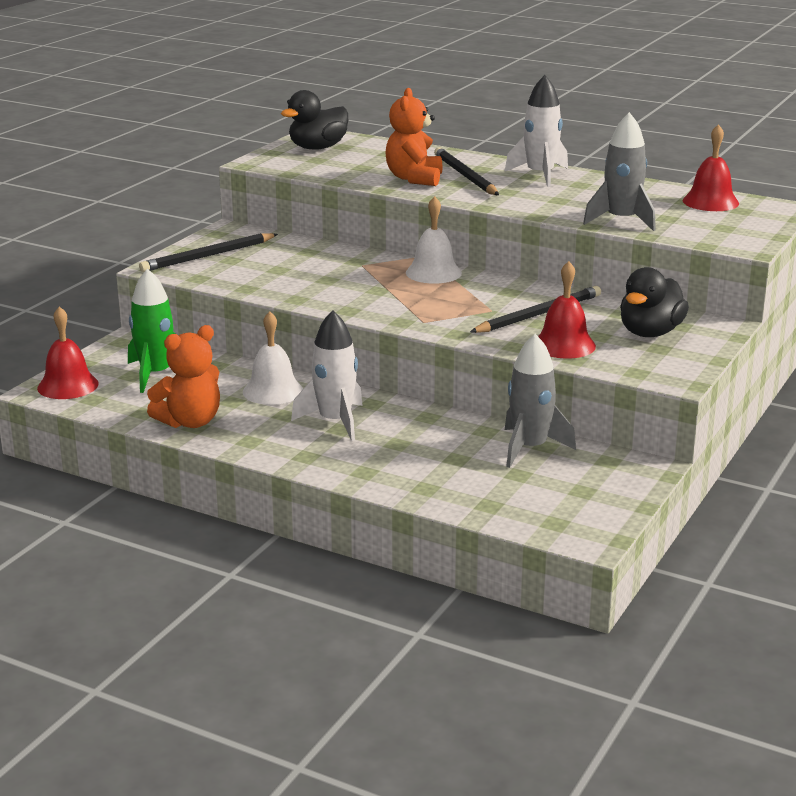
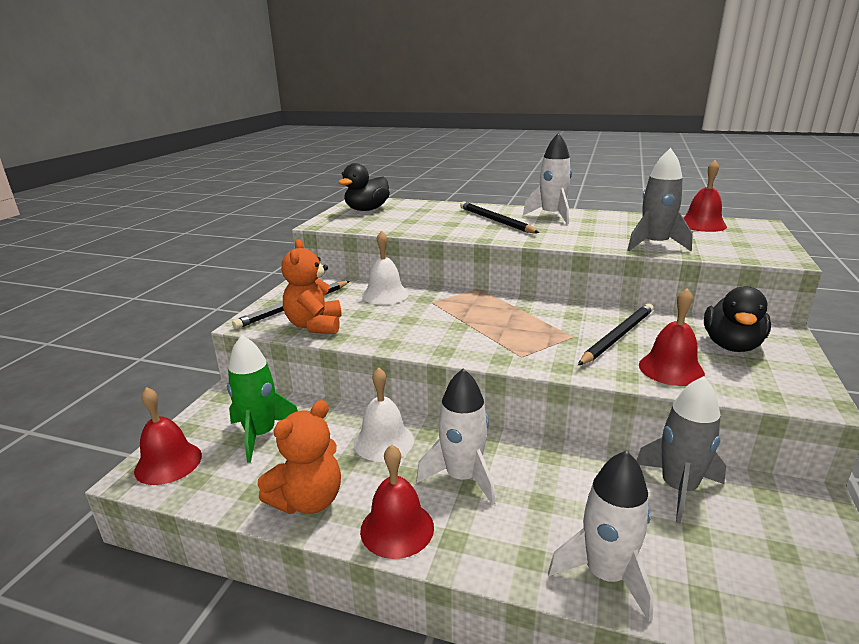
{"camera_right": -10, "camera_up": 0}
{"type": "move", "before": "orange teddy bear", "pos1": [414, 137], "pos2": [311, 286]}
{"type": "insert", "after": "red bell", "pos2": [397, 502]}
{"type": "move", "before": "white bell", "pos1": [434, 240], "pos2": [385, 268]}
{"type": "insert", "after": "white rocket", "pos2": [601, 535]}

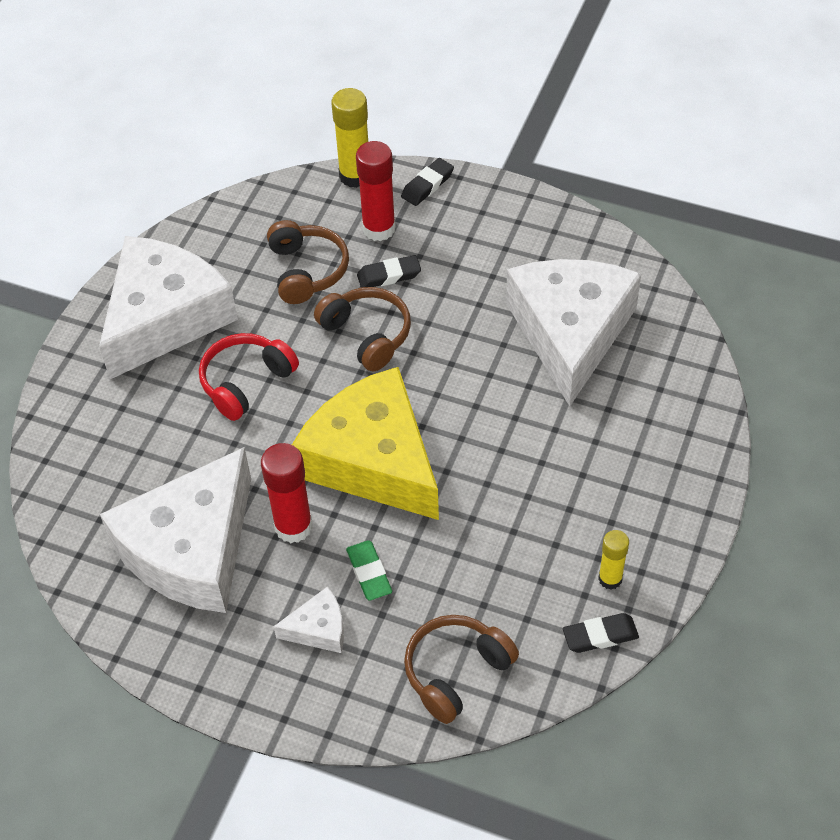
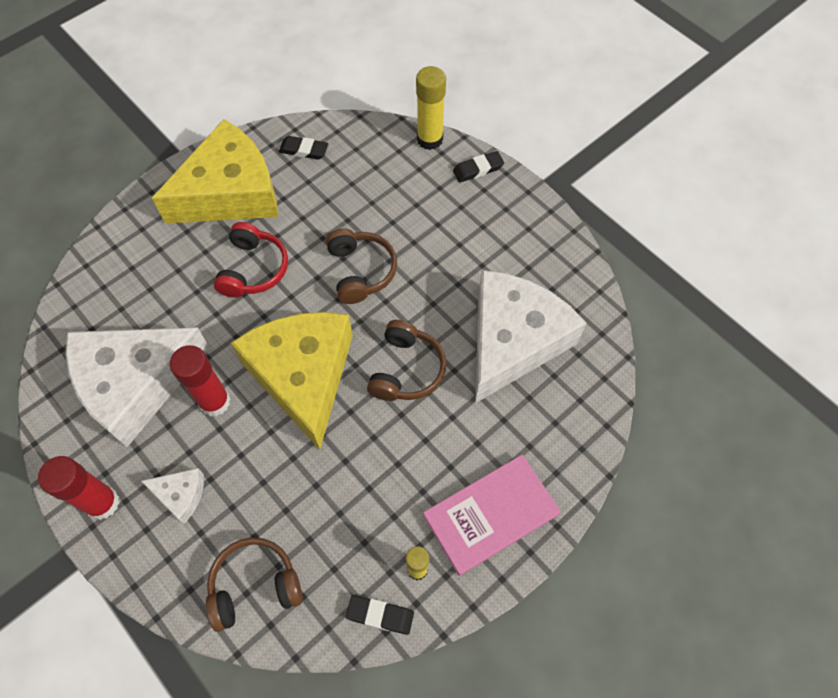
{"camera_right": 25, "camera_up": 10}
{"type": "move", "before": "red glue stick", "pos1": [376, 191], "pos2": [78, 488]}
{"type": "recolor", "before": "white cheese", "after": "yellow cheese", "pos1": [168, 307], "pos2": [215, 171]}
{"type": "rotate", "before": "red headphones", "pos1": [249, 377], "pos2": [251, 260], "turn": 120}
{"type": "move", "before": "black eraser", "pos1": [389, 271], "pos2": [303, 148]}
{"type": "move", "before": "brown headphones", "pos1": [308, 262], "pos2": [406, 360]}
{"type": "insert", "after": "pink book", "pos2": [492, 515]}
{"type": "delete", "before": "green eraser", "pos1": [369, 570]}

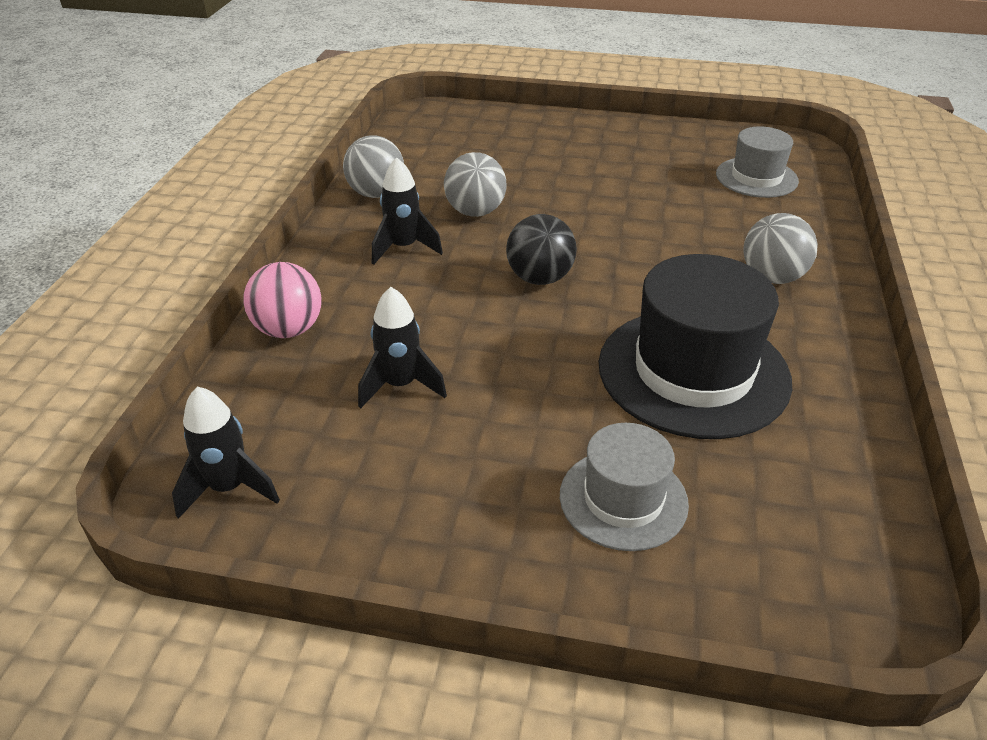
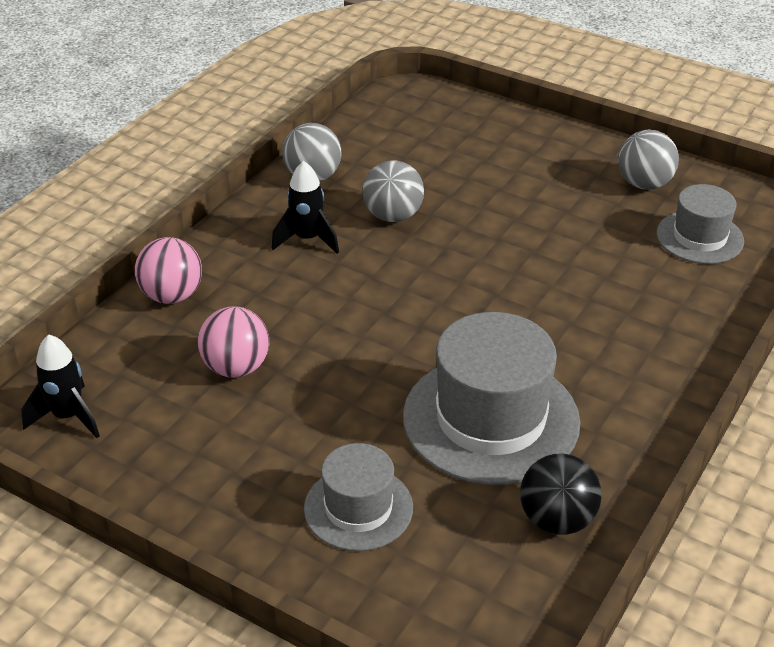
{"camera_right": 20, "camera_up": 0}
{"type": "replace", "before": "black rocket", "after": "pink ball", "pos1": [402, 348], "pos2": [233, 342]}
{"type": "recolor", "before": "black hat", "after": "grey hat", "pos1": [695, 346], "pos2": [491, 398]}
{"type": "move", "before": "black ball", "pos1": [541, 249], "pos2": [561, 494]}
{"type": "move", "before": "grey ball", "pos1": [781, 248], "pos2": [648, 160]}

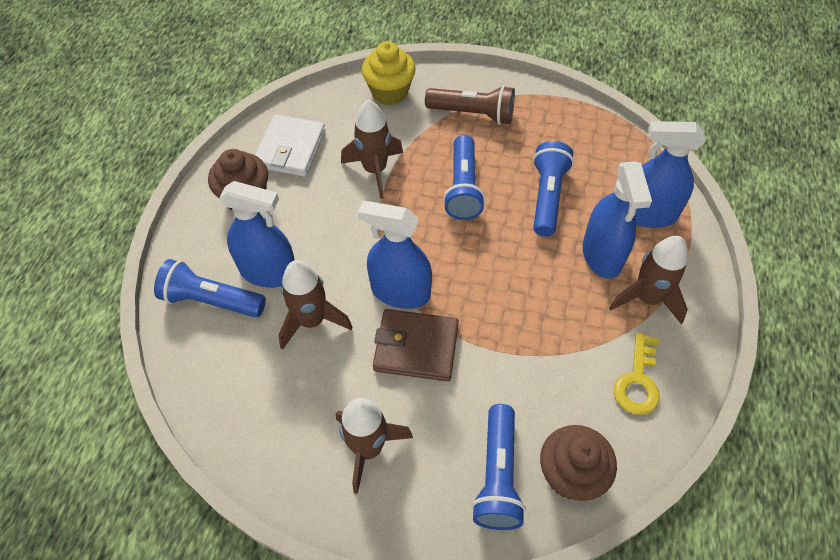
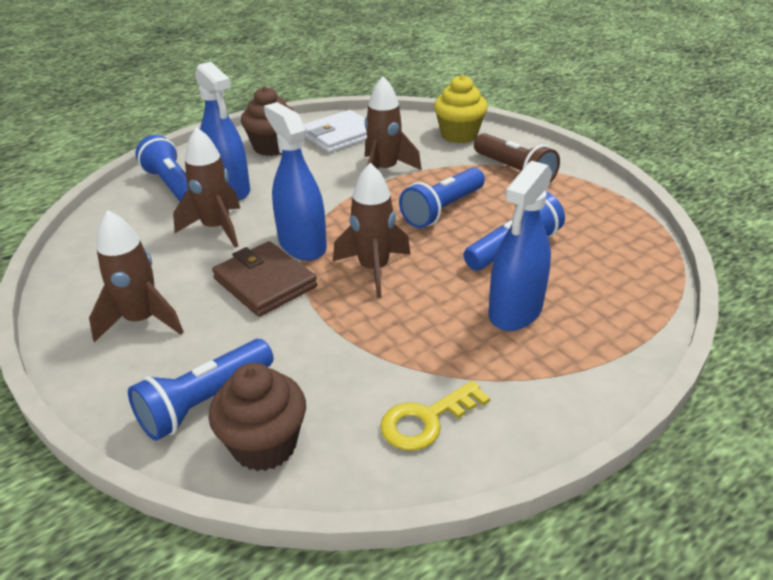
{"camera_right": 40, "camera_up": -20}
{"type": "move", "before": "brown rocket", "pos1": [648, 280], "pos2": [371, 230]}
{"type": "delete", "before": "blue spray bottle", "pos1": [670, 174]}

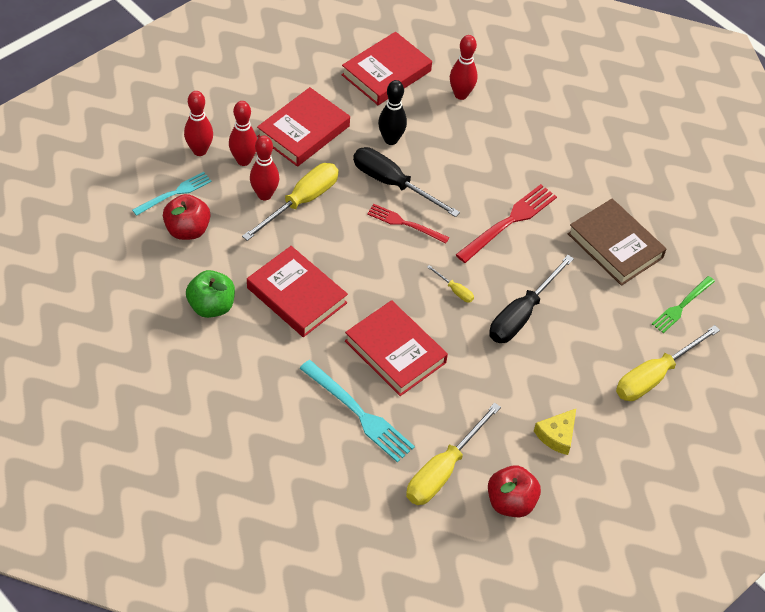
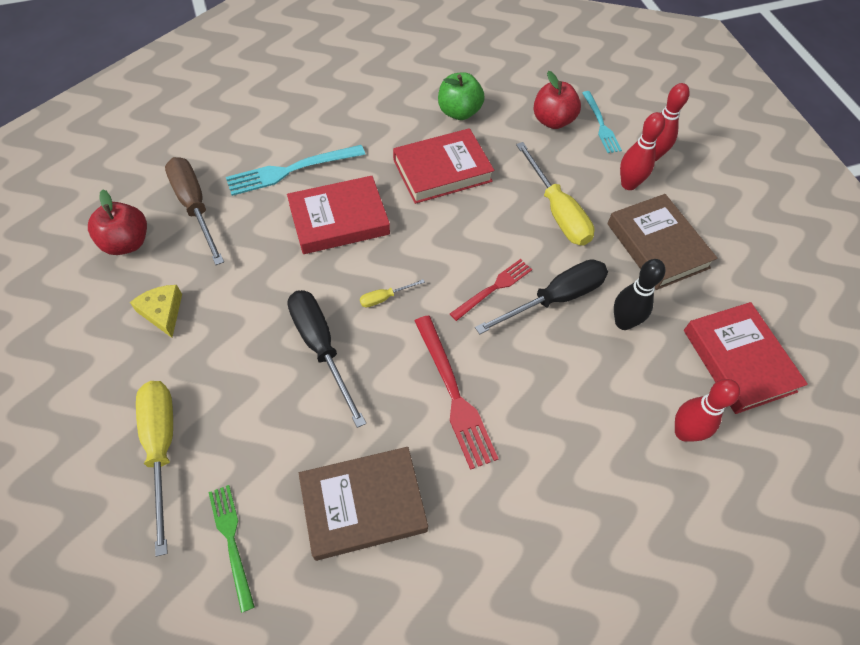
{"camera_right": 115, "camera_up": 5}
{"type": "recolor", "before": "yellow screwdriver", "after": "brown screwdriver", "pos1": [453, 454], "pos2": [194, 211]}
{"type": "recolor", "before": "red book", "after": "brown book", "pos1": [303, 127], "pos2": [662, 242]}
{"type": "delete", "before": "red bowling pin", "pos1": [264, 168]}

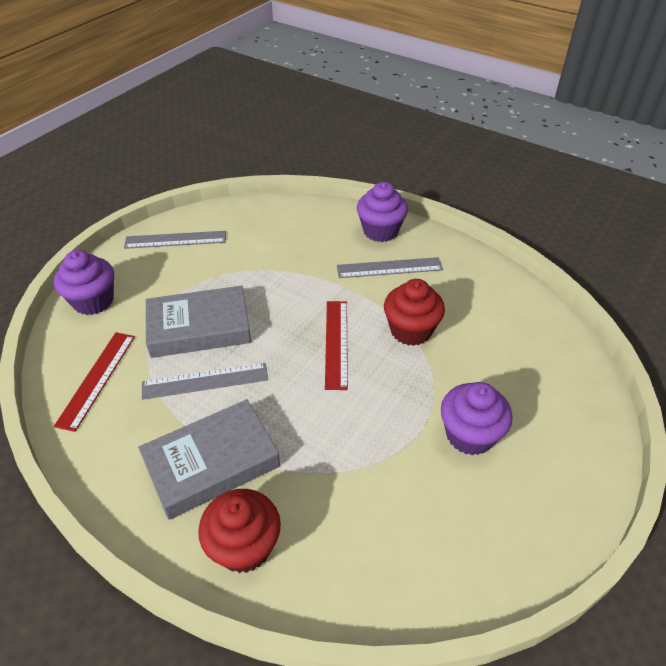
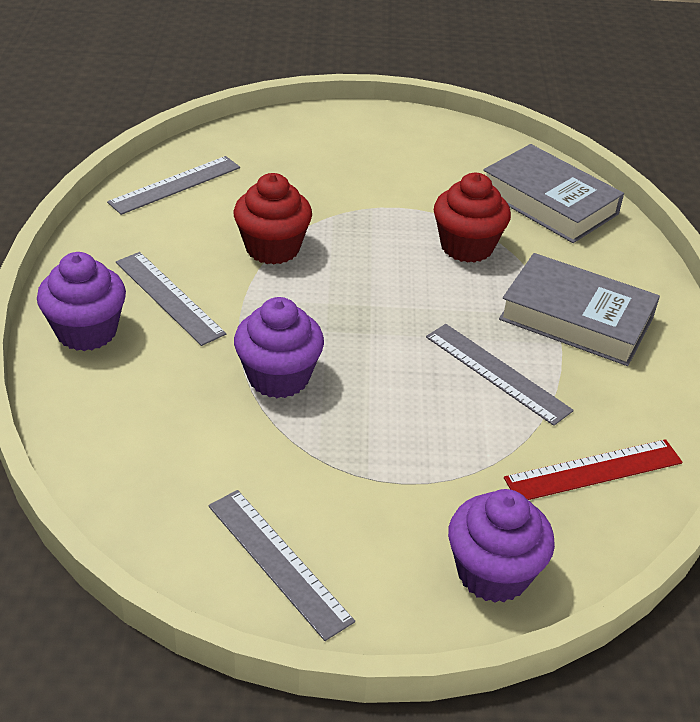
{"camera_right": -125, "camera_up": -5}
{"type": "insert", "after": "grey ruler", "pos2": [173, 185]}
{"type": "move", "before": "purple cupcake", "pos1": [477, 418], "pos2": [279, 347]}
{"type": "move", "before": "red cupcake", "pos1": [239, 531], "pos2": [472, 218]}
{"type": "move", "before": "grey book", "pos1": [198, 322], "pos2": [553, 193]}
{"type": "delete", "before": "red ruler", "pos1": [336, 345]}

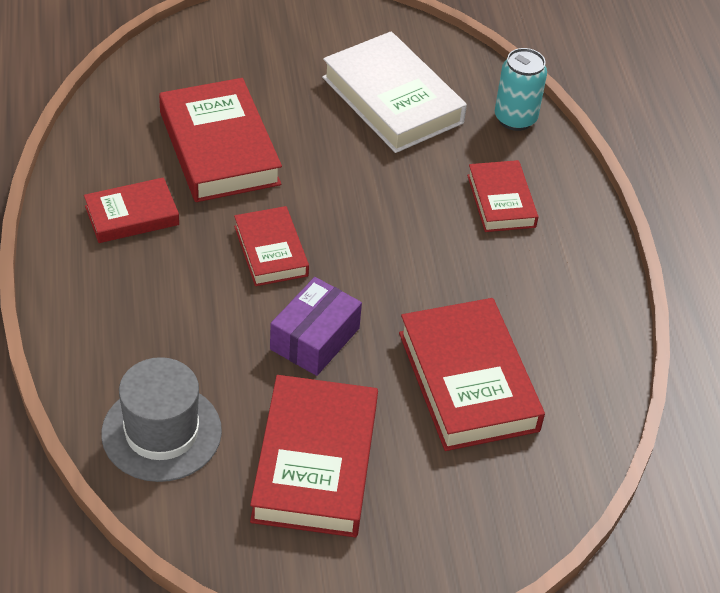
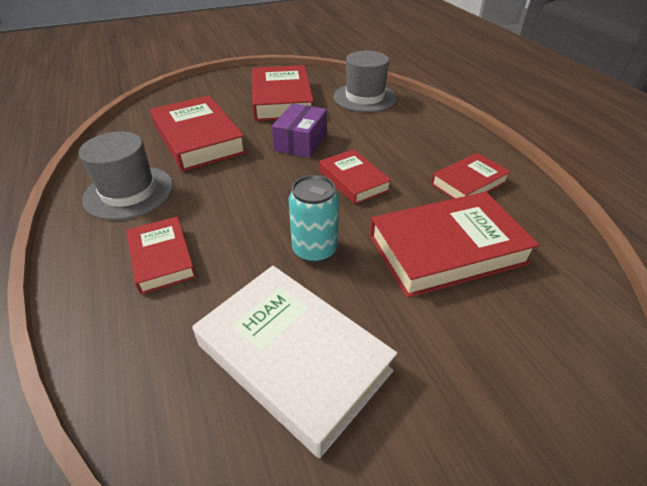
{"camera_right": 170, "camera_up": -5}
{"type": "insert", "after": "grey hat", "pos2": [126, 176]}
{"type": "move", "before": "turquoise can", "pos1": [521, 89], "pos2": [314, 219]}
{"type": "rotate", "before": "red book", "pos1": [220, 140], "pos2": [454, 245], "turn": -75}

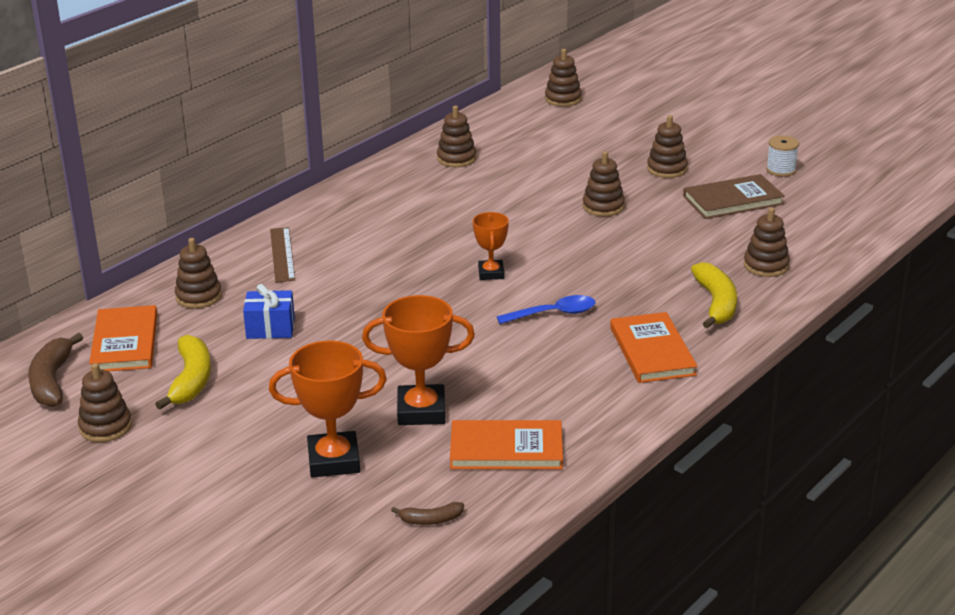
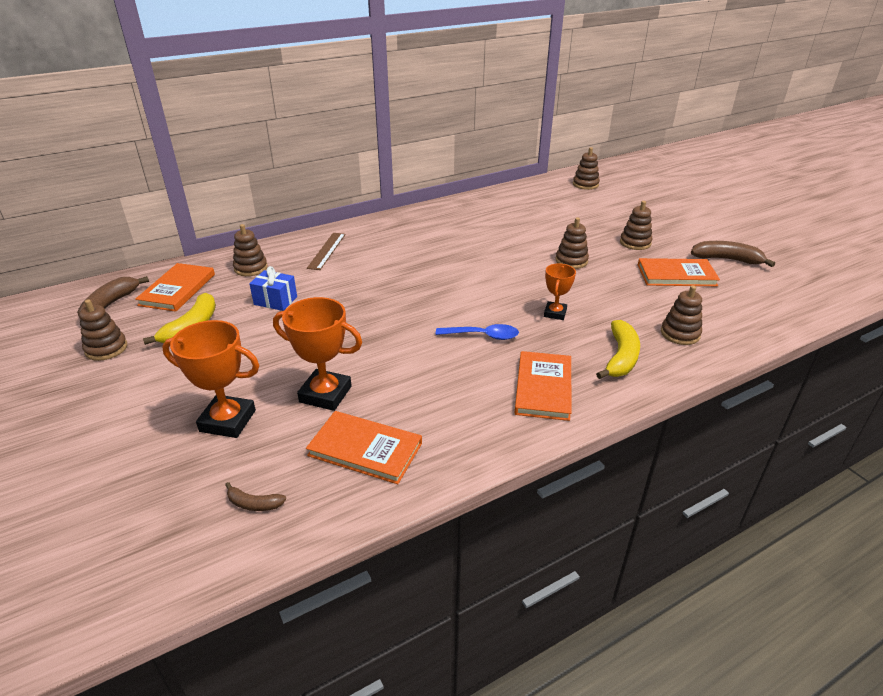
{"camera_right": 20, "camera_up": 5}
{"type": "move", "before": "orange trophy", "pos1": [491, 246], "pos2": [560, 291]}
{"type": "recolor", "before": "brown book", "after": "orange book", "pos1": [734, 196], "pos2": [679, 272]}
{"type": "replace", "before": "white spool", "after": "brown banana", "pos1": [782, 156], "pos2": [733, 254]}
{"type": "delete", "before": "brown stacking toy", "pos1": [456, 136]}

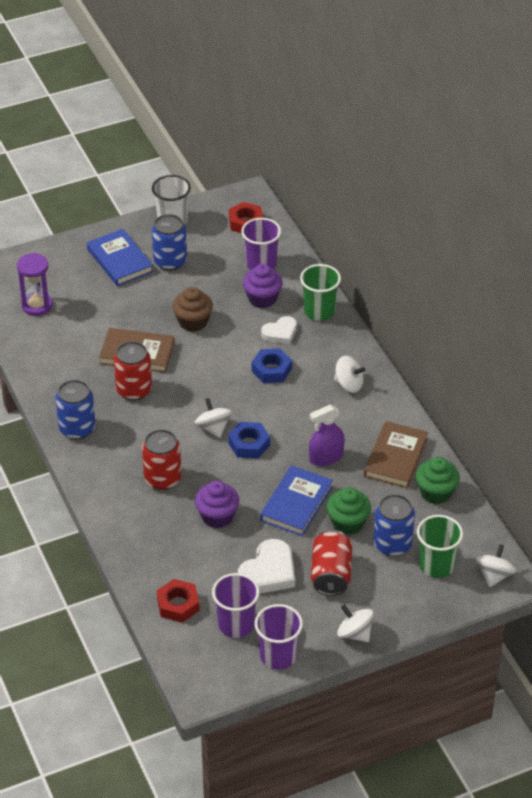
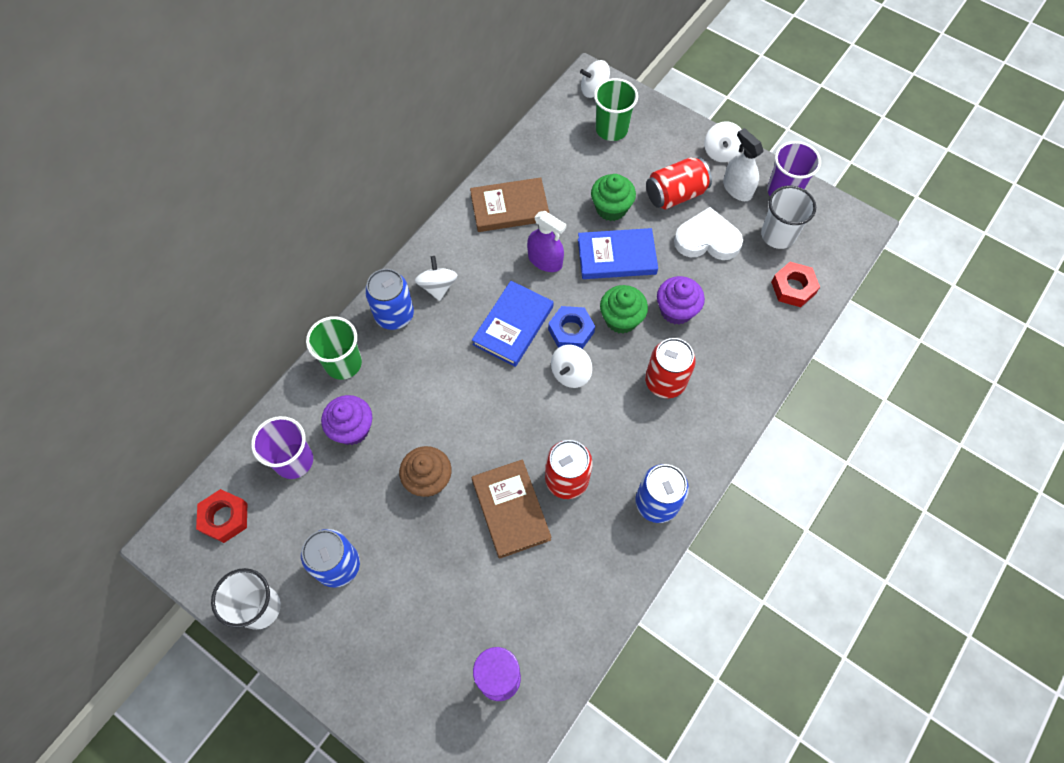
{"camera_right": -120, "camera_up": 20}
{"type": "move", "before": "blue can", "pos1": [394, 525], "pos2": [389, 299]}
{"type": "move", "before": "blue book", "pos1": [120, 257], "pos2": [513, 324]}
{"type": "move", "before": "green cupcake", "pos1": [438, 480], "pos2": [624, 309]}
{"type": "insert", "after": "white spray bottle", "pos2": [743, 164]}
{"type": "recolor", "before": "purple cup", "after": "white cup", "pos1": [236, 605], "pos2": [788, 217]}
{"type": "delete", "before": "blue nut", "pos1": [272, 365]}
{"type": "delete", "before": "white heart", "pos1": [279, 330]}

